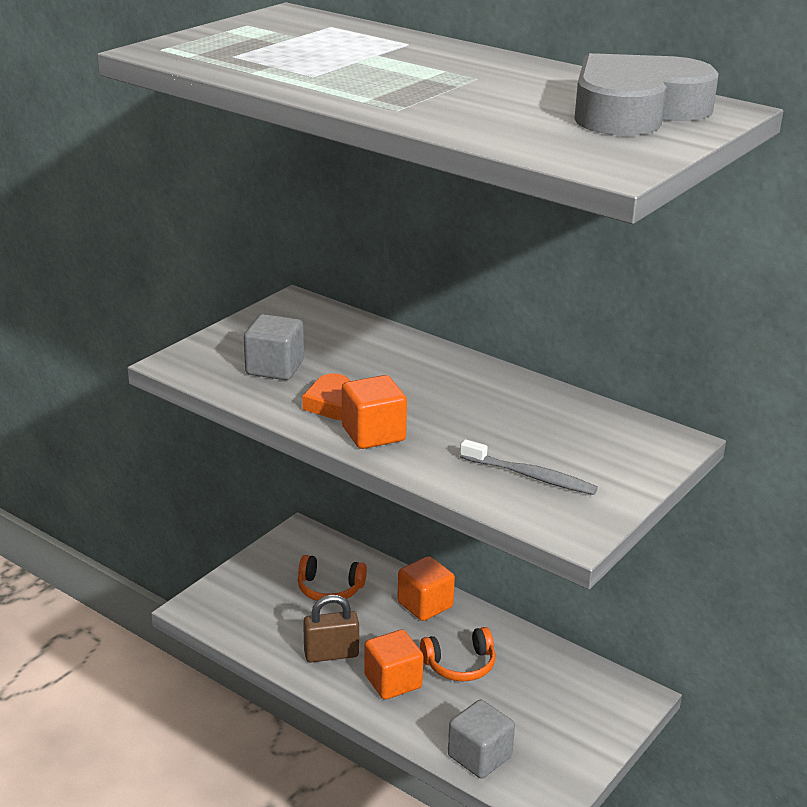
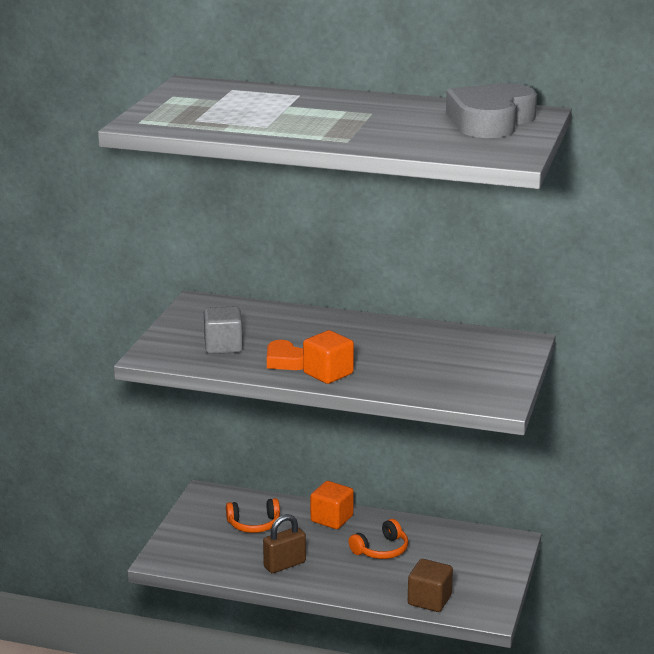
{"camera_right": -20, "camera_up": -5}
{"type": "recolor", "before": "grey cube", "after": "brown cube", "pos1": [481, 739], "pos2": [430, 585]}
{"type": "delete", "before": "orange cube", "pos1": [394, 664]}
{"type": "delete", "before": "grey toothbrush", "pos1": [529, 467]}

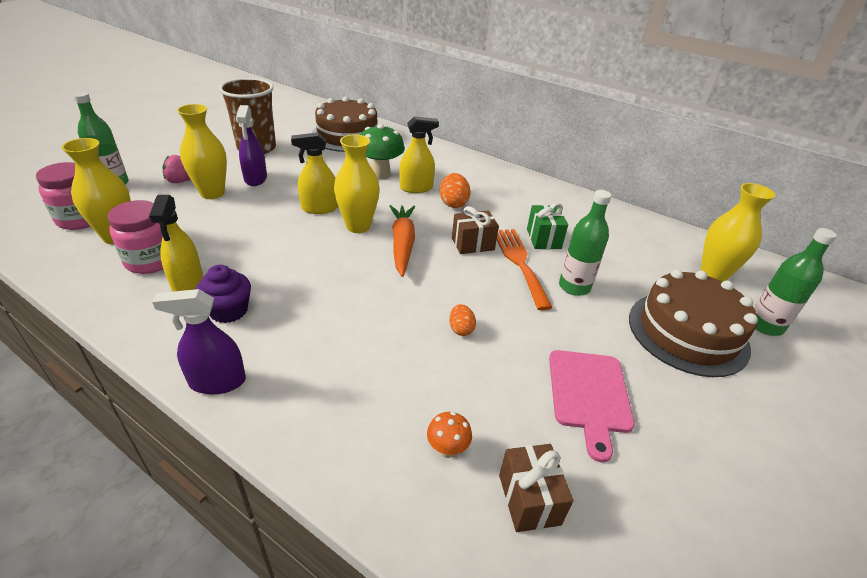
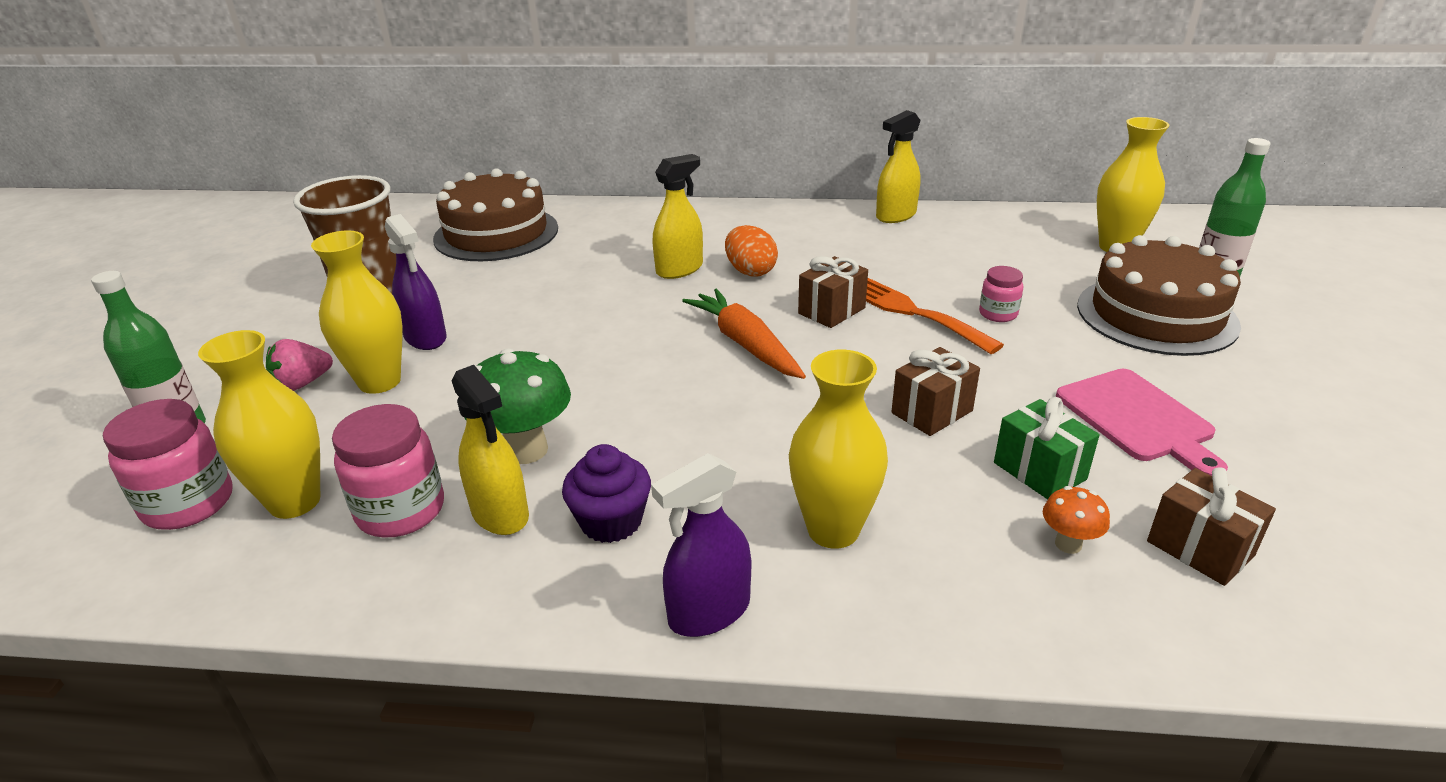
{"camera_right": -25, "camera_up": -5}
{"type": "move", "before": "green mushroom", "pos1": [382, 151], "pos2": [517, 406]}
{"type": "move", "before": "yellow vase", "pos1": [357, 183], "pos2": [838, 449]}
{"type": "move", "before": "yellow spray bottle", "pos1": [314, 173], "pos2": [898, 166]}
{"type": "replace", "before": "orange egg", "after": "brown gift", "pos1": [462, 320], "pos2": [935, 391]}
{"type": "replace", "before": "green bottle", "after": "pink jar", "pos1": [585, 243], "pos2": [1001, 294]}
{"type": "move", "before": "green gift", "pos1": [547, 226], "pos2": [1047, 448]}

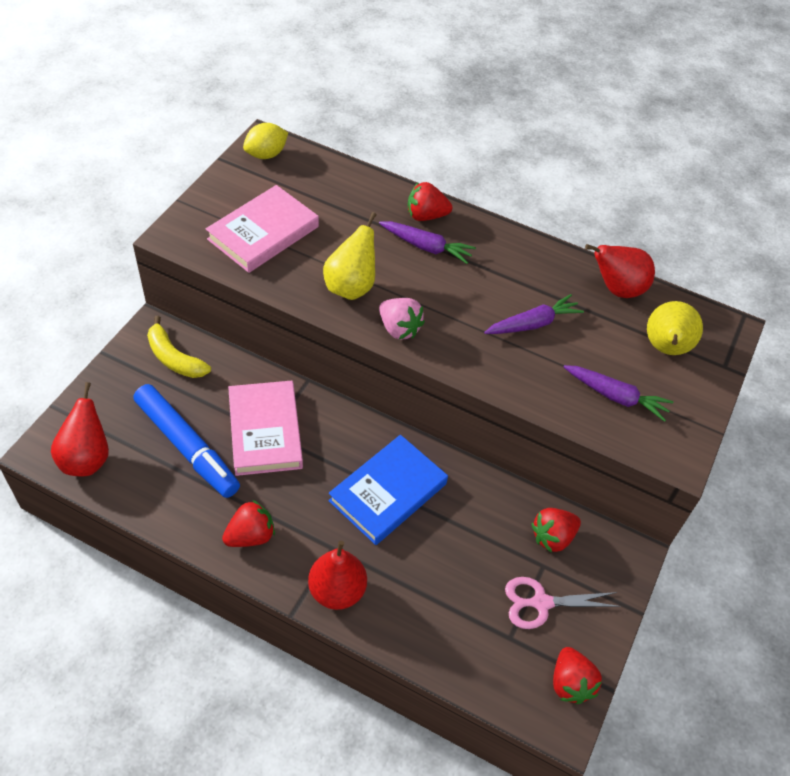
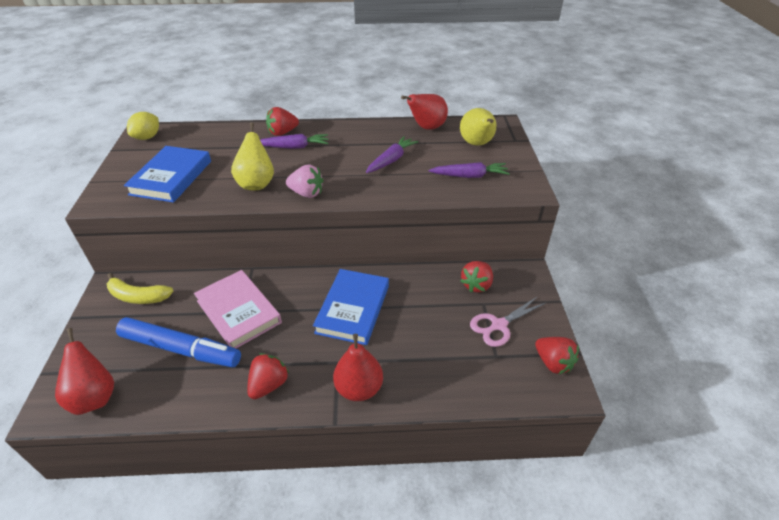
{"camera_right": -25, "camera_up": -10}
{"type": "recolor", "before": "pink book", "after": "blue book", "pos1": [262, 229], "pos2": [167, 174]}

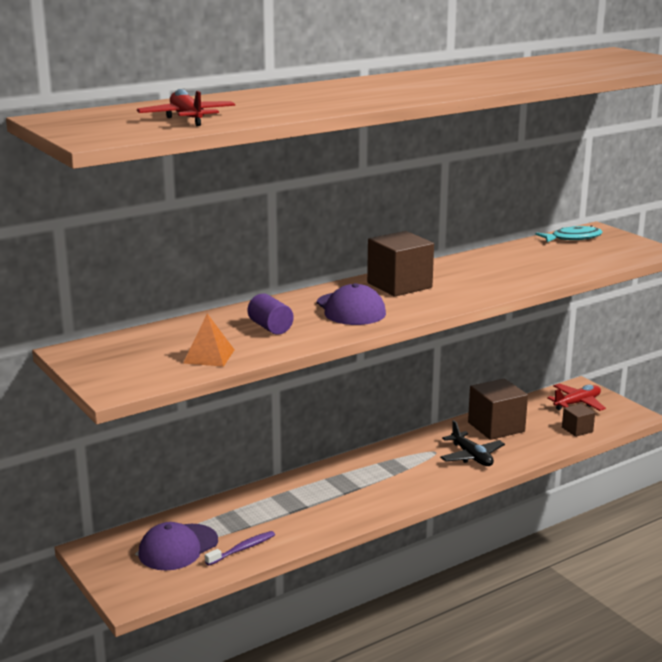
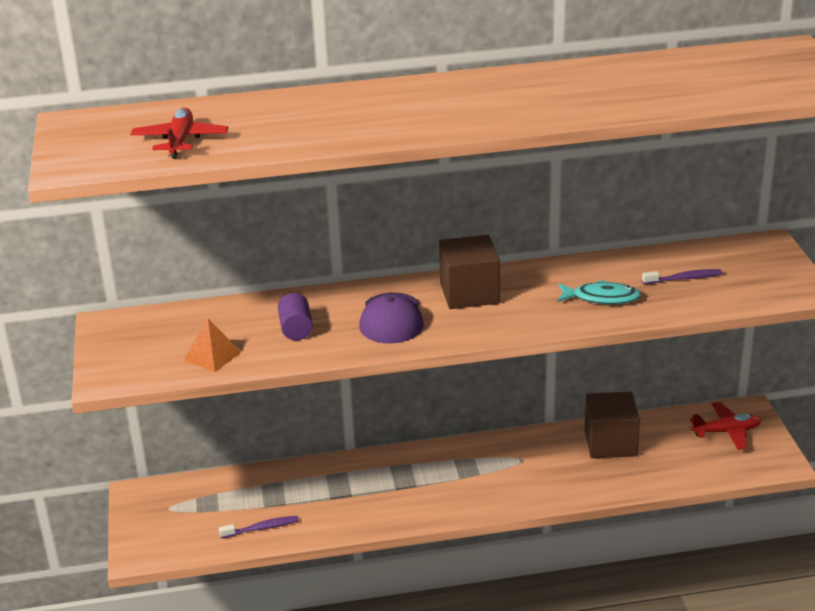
{"camera_right": 25, "camera_up": 10}
{"type": "move", "before": "turquoise fish", "pos1": [569, 233], "pos2": [599, 292]}
{"type": "insert", "after": "purple toothbrush", "pos2": [682, 277]}
{"type": "delete", "before": "purple cap", "pos1": [178, 546]}
{"type": "delete", "before": "black plane", "pos1": [472, 443]}
{"type": "delete", "before": "brown cube", "pos1": [578, 420]}

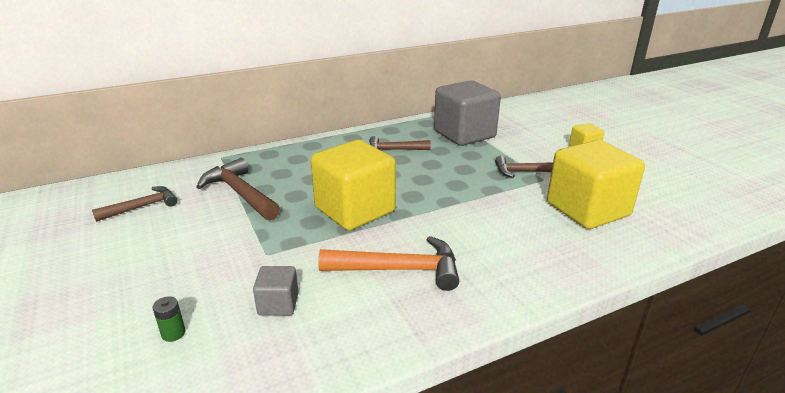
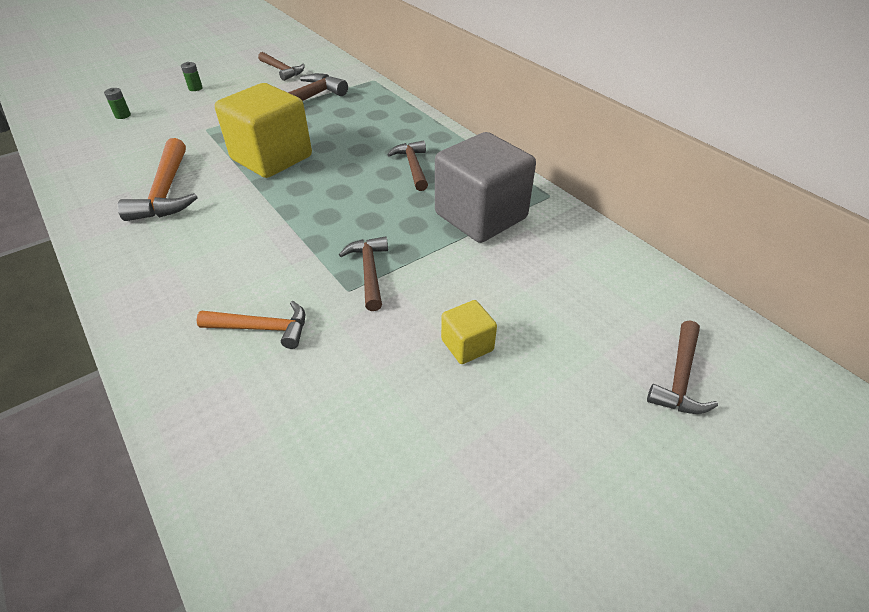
{"camera_right": 80, "camera_up": 15}
{"type": "insert", "after": "green battery", "pos2": [192, 76]}
{"type": "replace", "before": "yellow cube", "after": "orange hammer", "pos1": [596, 184], "pos2": [250, 325]}
{"type": "insert", "after": "brown hammer", "pos2": [682, 367]}
{"type": "delete", "before": "grey cube", "pos1": [275, 291]}

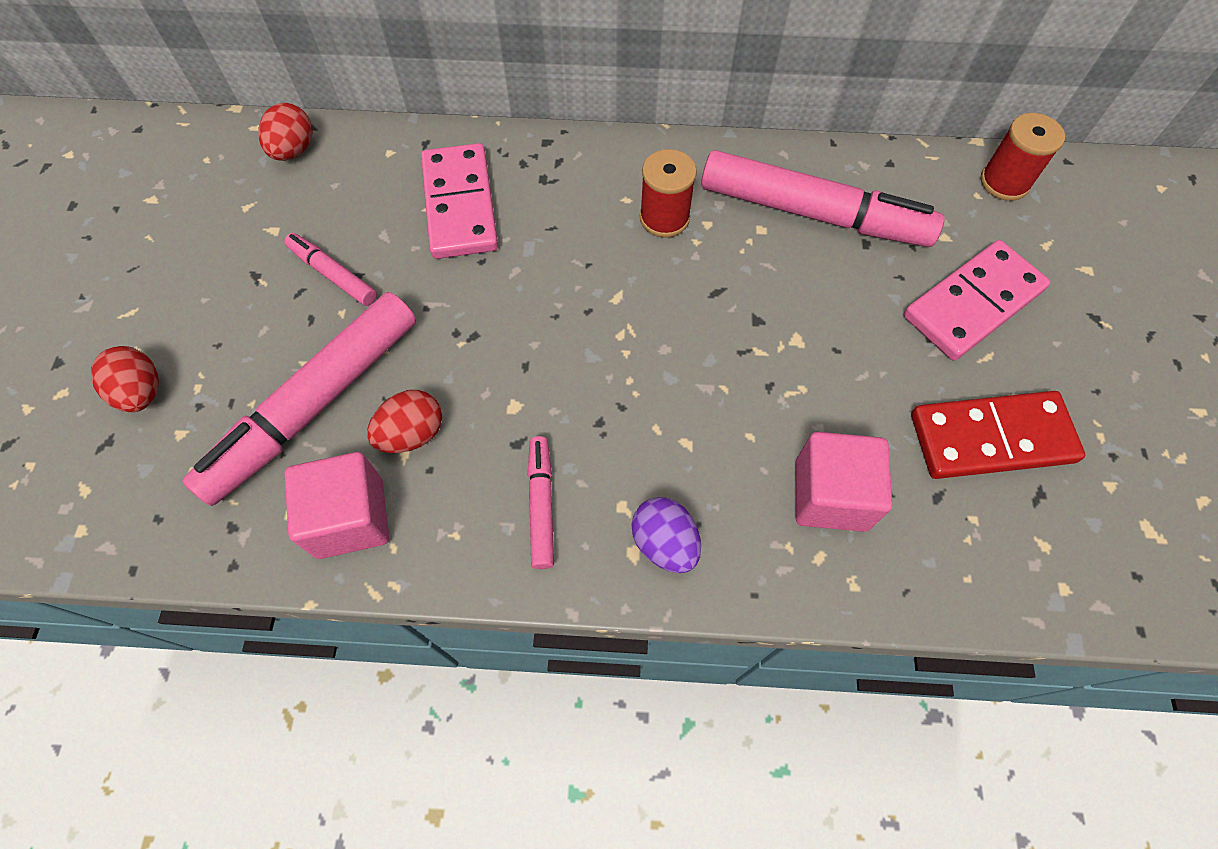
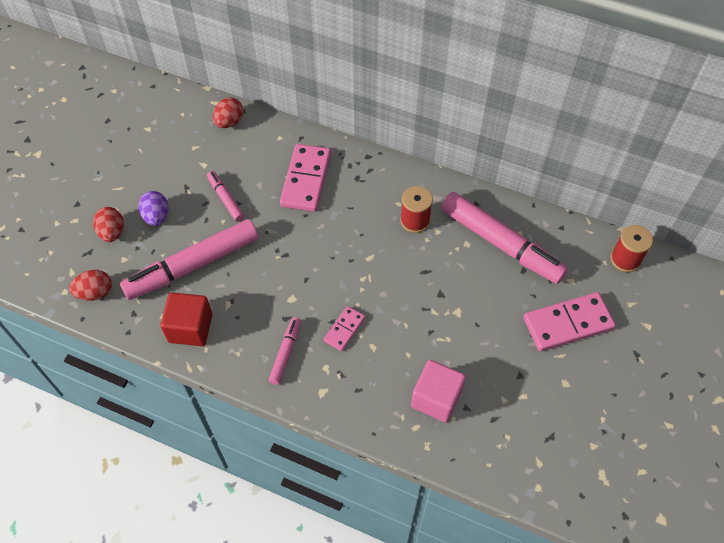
{"camera_right": 20, "camera_up": -5}
{"type": "move", "before": "red egg", "pos1": [404, 421], "pos2": [90, 285]}
{"type": "move", "before": "purple egg", "pos1": [666, 535], "pos2": [154, 208]}
{"type": "recolor", "before": "pink cube", "after": "red cube", "pos1": [337, 505], "pos2": [186, 319]}
{"type": "insert", "after": "pink domino", "pos2": [344, 328]}
{"type": "delete", "before": "red domino", "pos1": [998, 435]}

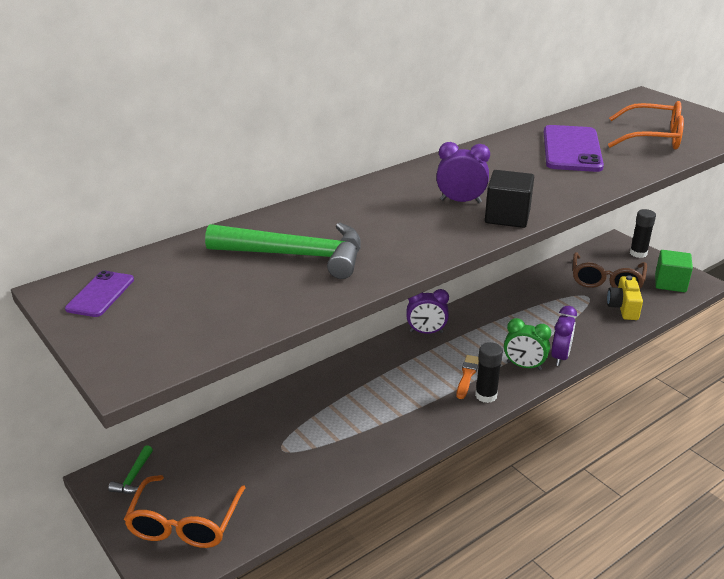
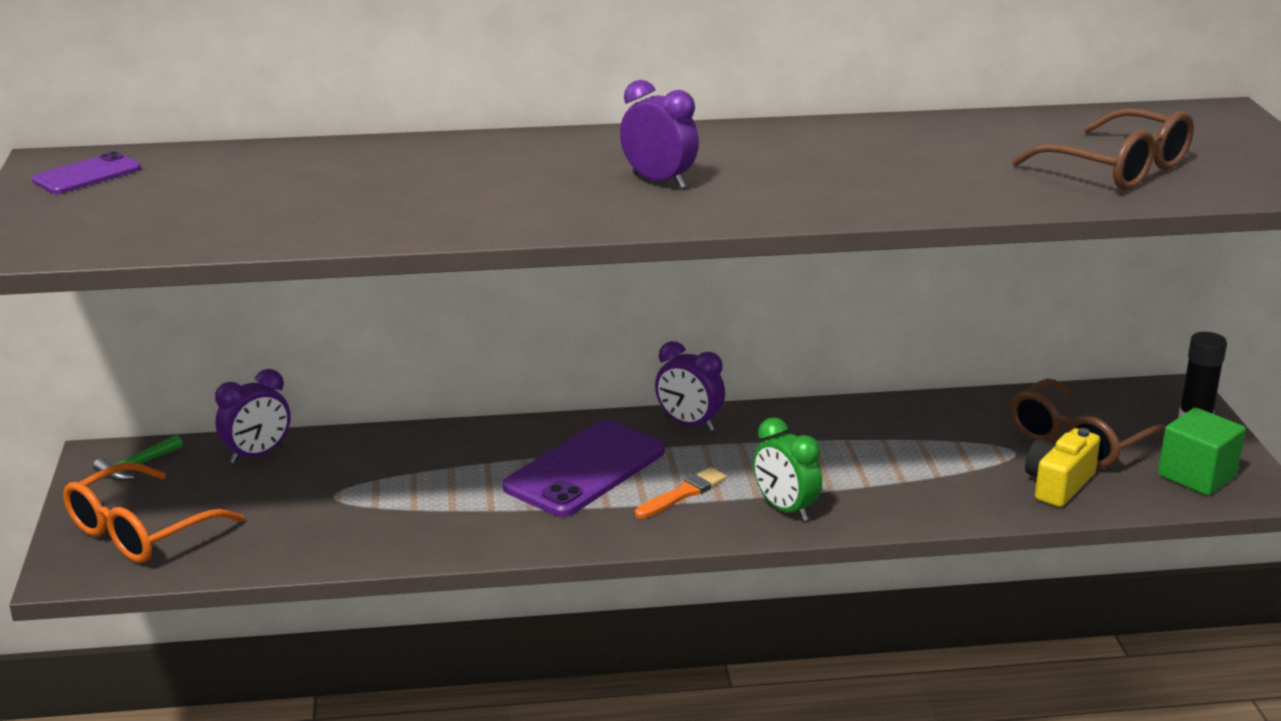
{"camera_right": 30, "camera_up": -5}
{"type": "move", "before": "purple clock", "pos1": [564, 336], "pos2": [253, 416]}
{"type": "move", "before": "purple phone", "pos1": [574, 148], "pos2": [583, 468]}
{"type": "recolor", "before": "orange glasses", "after": "brown glasses", "pos1": [646, 125], "pos2": [1103, 149]}
{"type": "delete", "before": "green hammer", "pos1": [283, 251]}
{"type": "delete", "before": "black glue stick", "pos1": [489, 372]}
{"type": "delete", "before": "black cube", "pos1": [509, 199]}

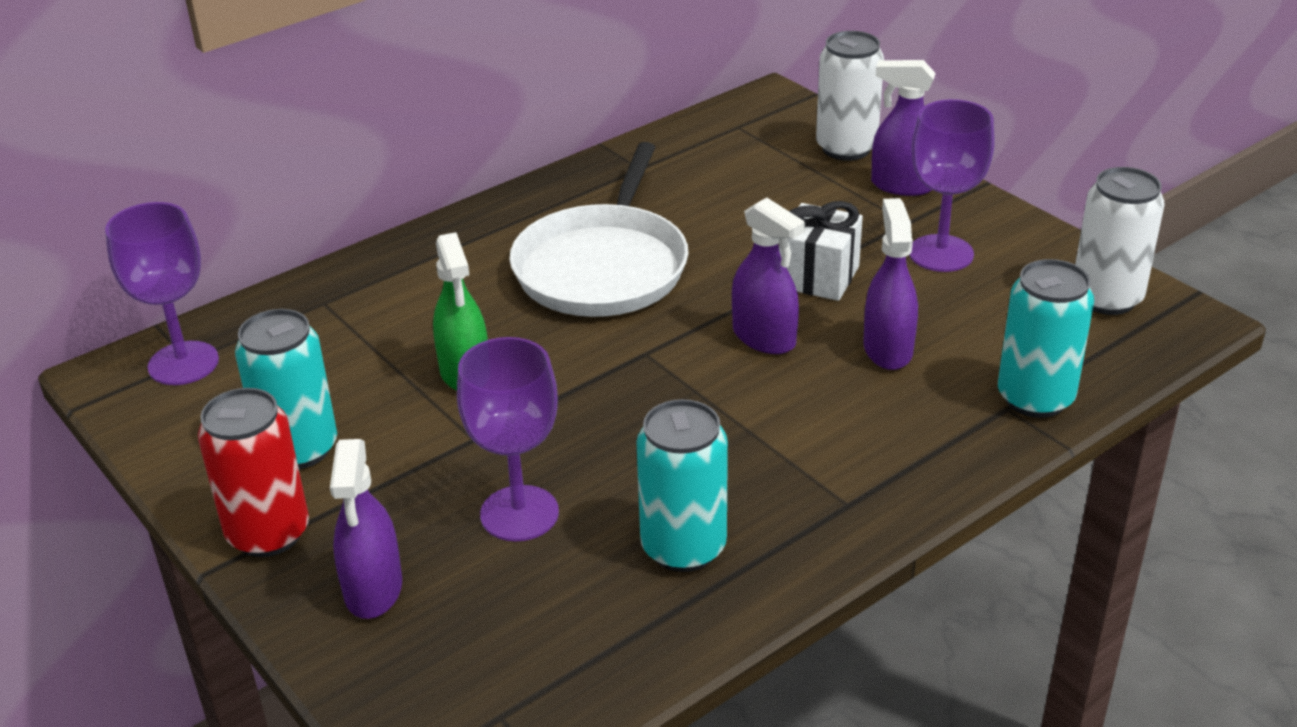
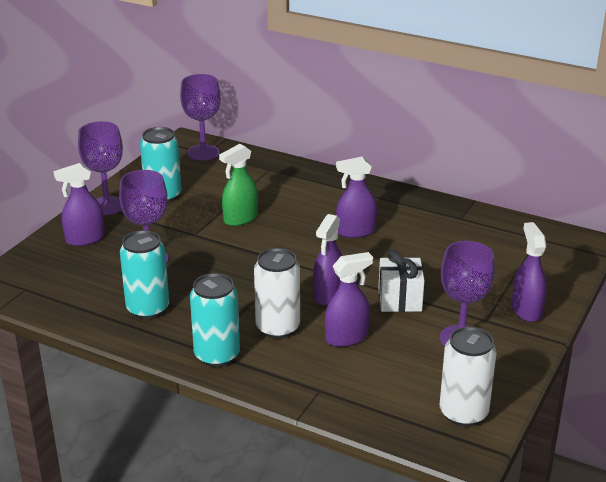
{"camera_right": 65, "camera_up": -5}
{"type": "replace", "before": "red can", "after": "purple goblet", "pos1": [253, 472], "pos2": [100, 168]}
{"type": "move", "before": "turquoise can", "pos1": [1046, 338], "pos2": [215, 320]}
{"type": "move", "before": "white can", "pos1": [850, 96], "pos2": [277, 293]}
{"type": "replace", "before": "white pan", "after": "purple spray bottle", "pos1": [598, 229], "pos2": [356, 197]}

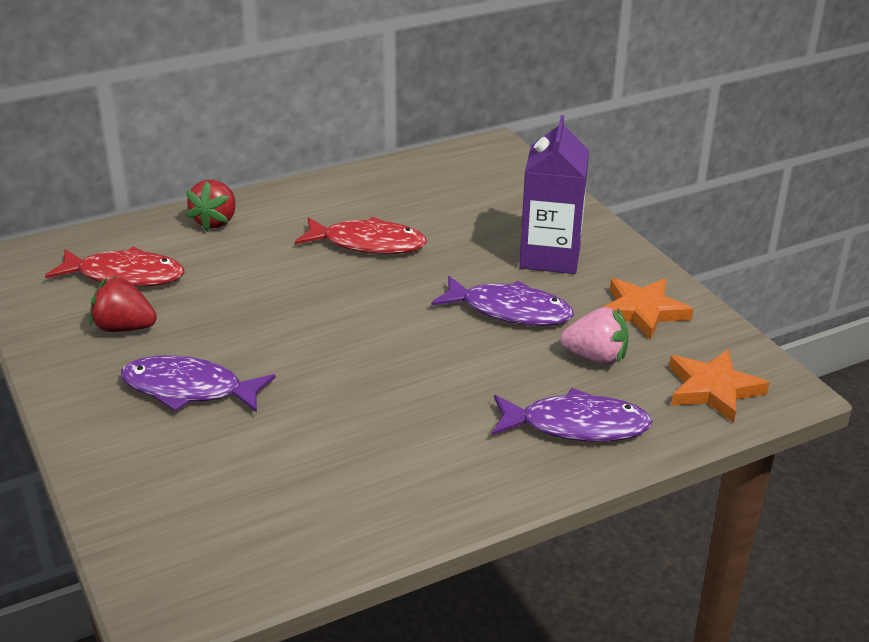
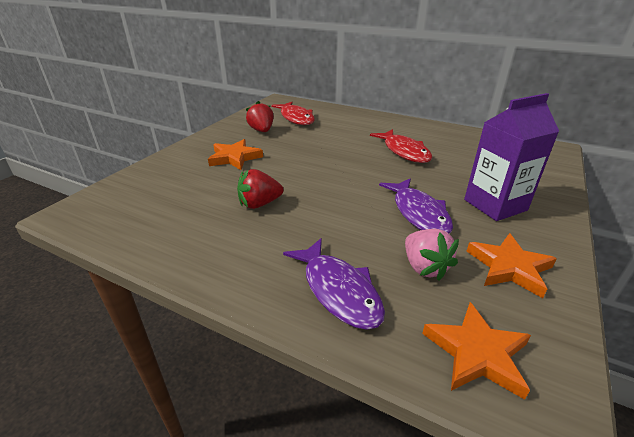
{"camera_right": 55, "camera_up": 0}
{"type": "replace", "before": "purple fish", "after": "orange star", "pos1": [198, 383], "pos2": [235, 154]}
{"type": "move", "before": "red strawberry", "pos1": [211, 205], "pos2": [260, 189]}

